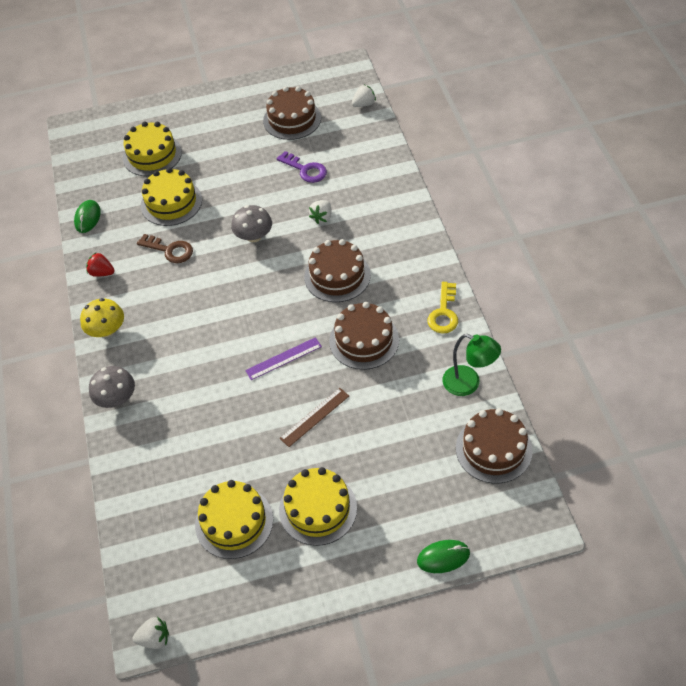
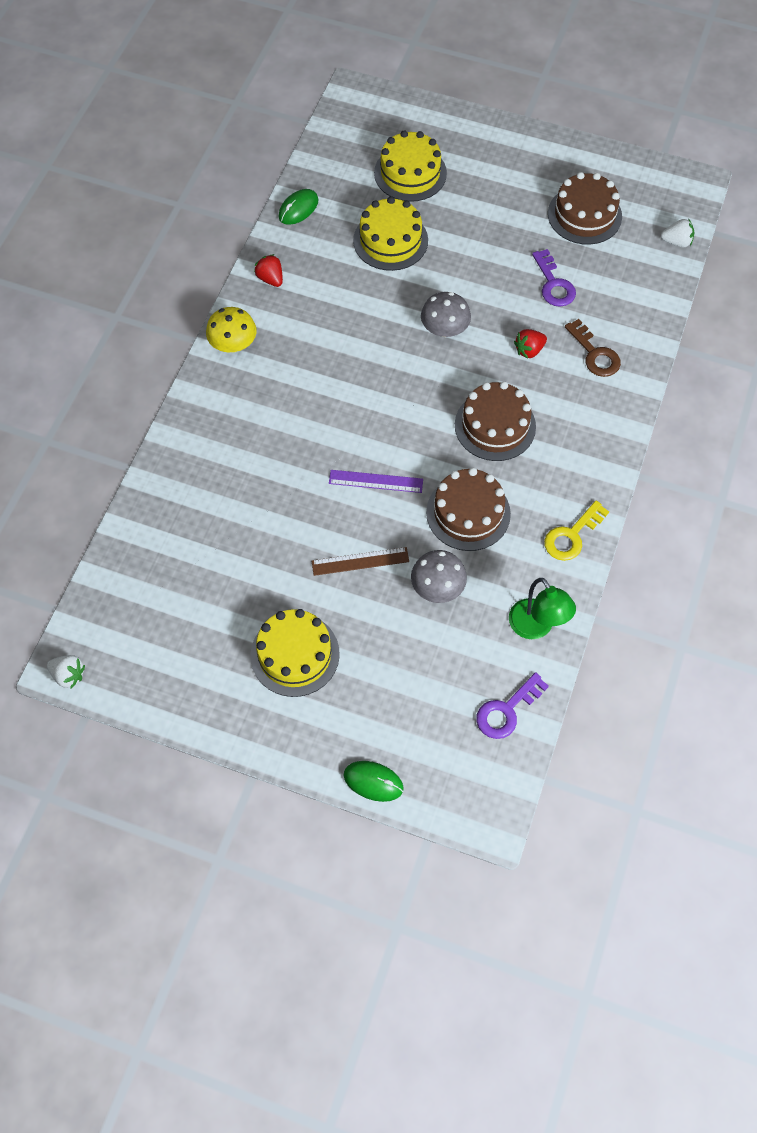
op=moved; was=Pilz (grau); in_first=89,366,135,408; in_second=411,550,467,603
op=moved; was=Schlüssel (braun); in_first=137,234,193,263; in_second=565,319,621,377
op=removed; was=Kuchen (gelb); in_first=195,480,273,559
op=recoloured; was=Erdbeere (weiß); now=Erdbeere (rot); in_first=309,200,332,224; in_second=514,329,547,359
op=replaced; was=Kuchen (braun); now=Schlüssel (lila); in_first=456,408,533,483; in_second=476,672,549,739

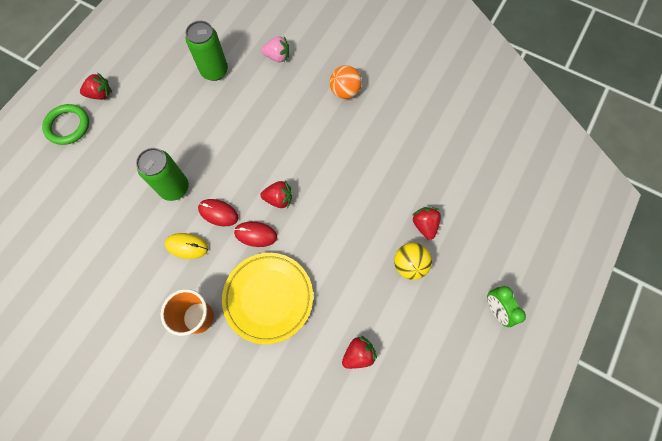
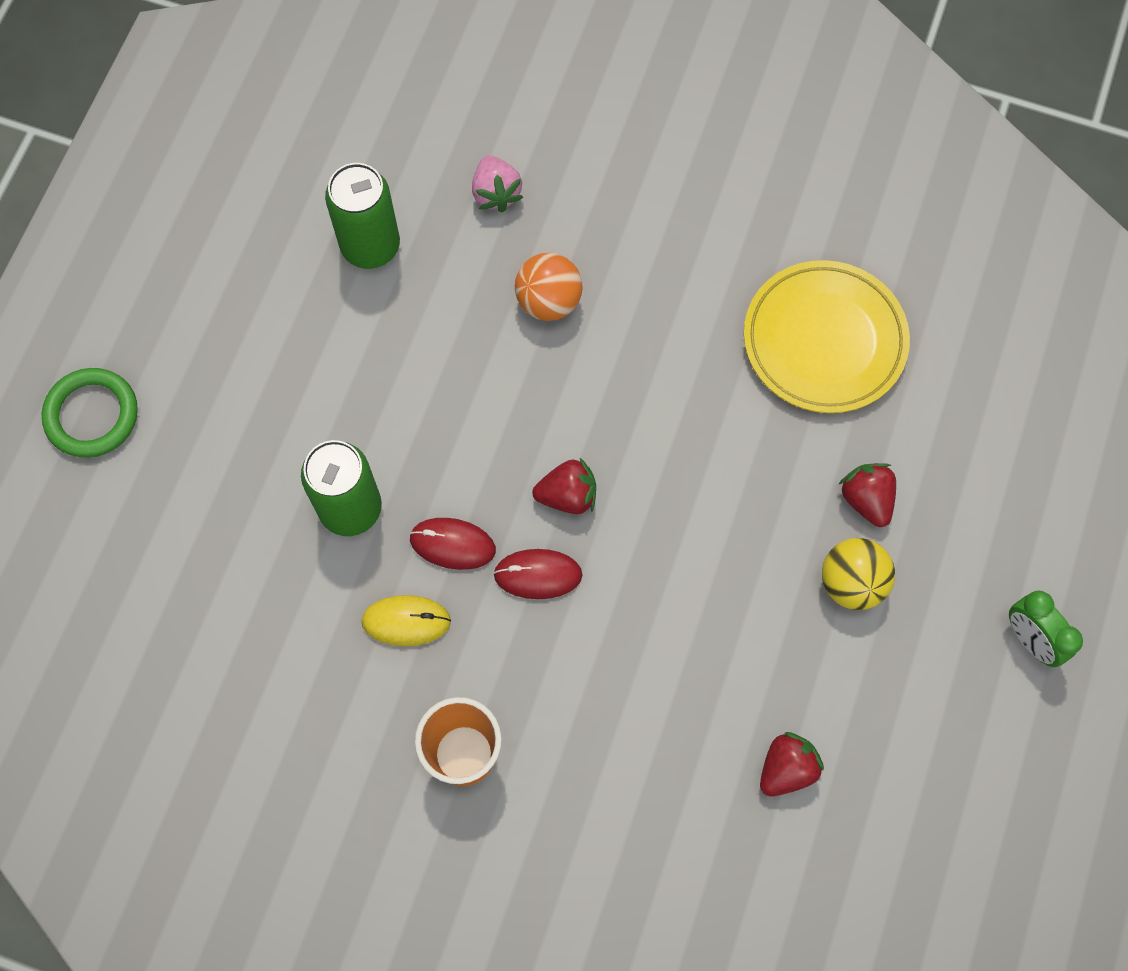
op=removed; was=Erdbeere (rot); in_first=80,72,112,100
op=moved; was=Teller (gelb); in_first=222,253,313,344; in_second=744,260,910,413
op=turned; was=Erdbeere (rosa); in_first=261,36,289,62; in_second=472,155,523,213; clockwise=75
op=moved; was=Ball (orange); in_first=329,65,362,99; in_second=515,253,582,321

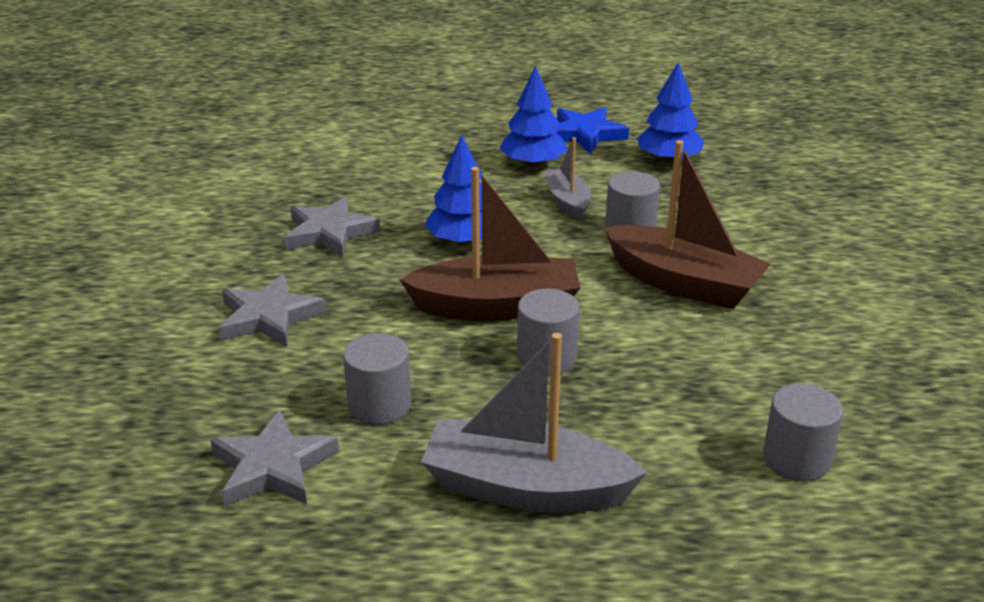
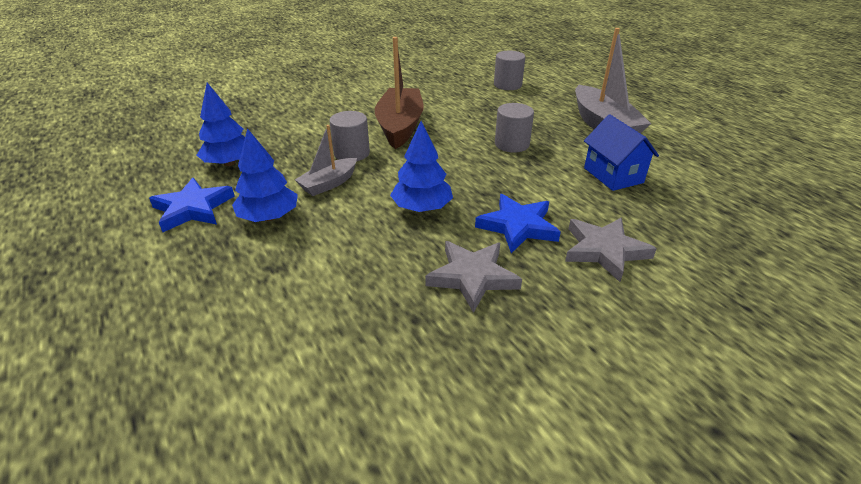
op=removed; was=Stern (grau); in_first=210,410,339,506
op=replaced; was=Vollzylinder (grau); now=Haus (blau); in_first=343,333,411,425; in_second=584,114,659,191
op=removed; was=Boot (braun); in_first=399,167,580,321
op=added; now=Stern (blau); in_second=475,194,561,253

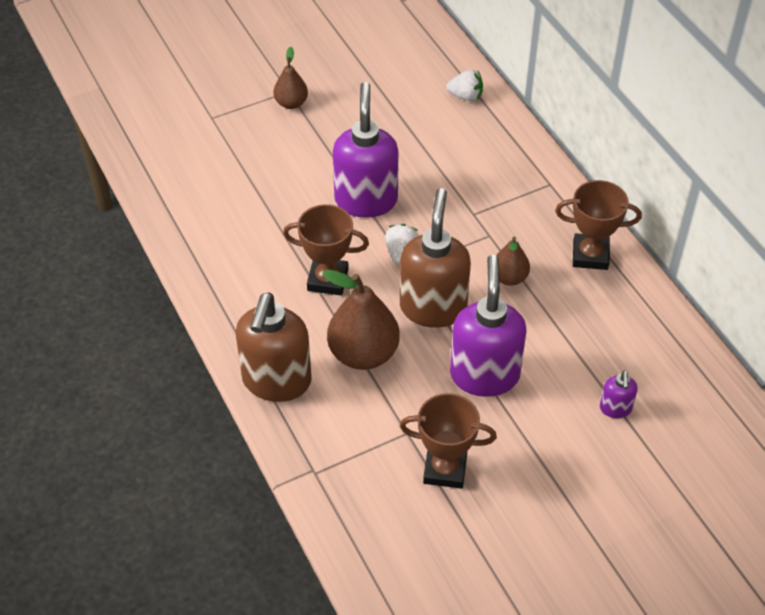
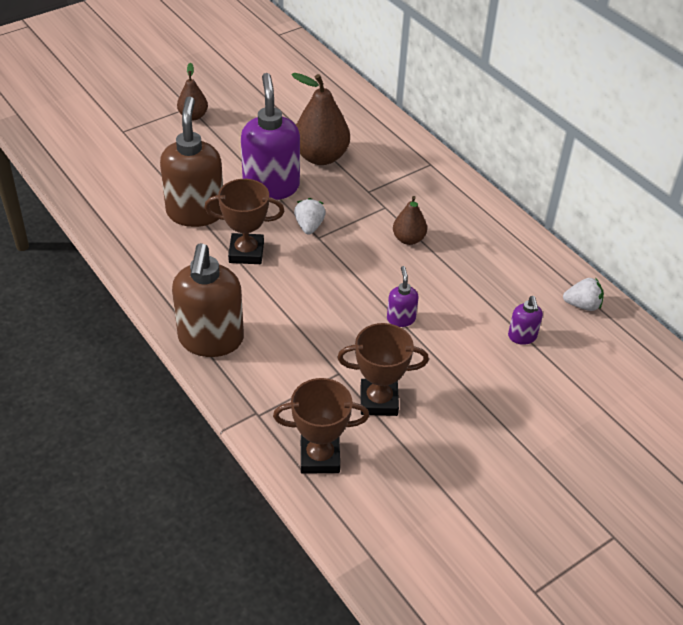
op=moved; was=Birne (braun); in_first=323,270,400,370; in_second=291,73,350,165
op=moved; was=Seifenspender (braun); in_first=400,188,471,328; in_second=160,96,223,227
op=moved; was=Erdbeere (weiß); in_first=446,70,483,101; in_second=563,278,604,311
op=resized; was=Seifenspender (lila); in_first=450,255,527,397; in_second=387,266,418,327; ratio=0.46
op=moved; was=Pokal (braun); in_first=555,180,642,270; in_second=273,378,369,473

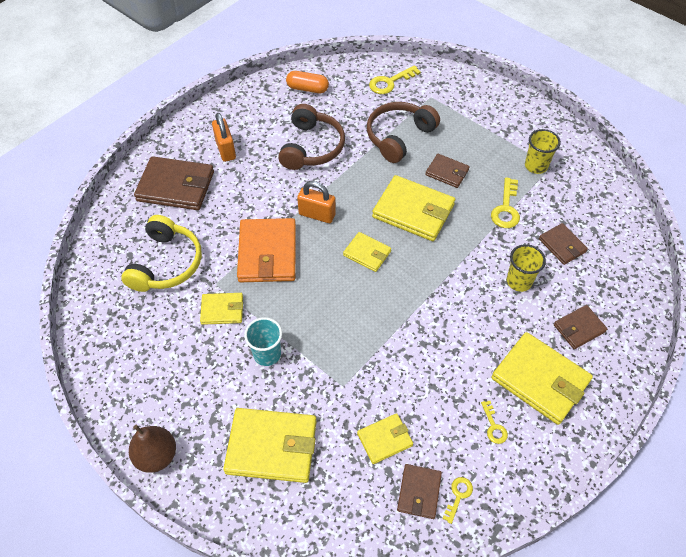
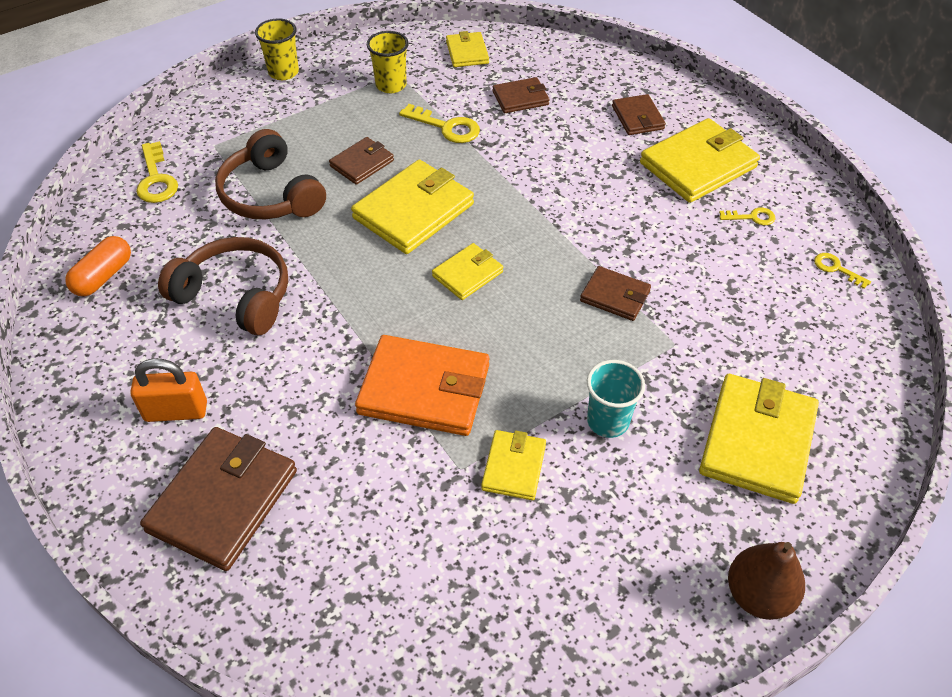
op=removed; was=Kopfhörer (gelb); in_first=121,215,202,292
op=removed; was=Vorhängeschloss (orange); in_first=297,181,336,223
op=moved; was=Geldbörse (gelb); in_first=357,413,413,464; in_second=446,31,489,67
op=moved; was=Geldbörse (braun); in_first=397,464,442,519; in_second=580,266,651,321
op=moved; was=Becher (gelb); in_first=506,244,546,292; in_second=255,18,299,80

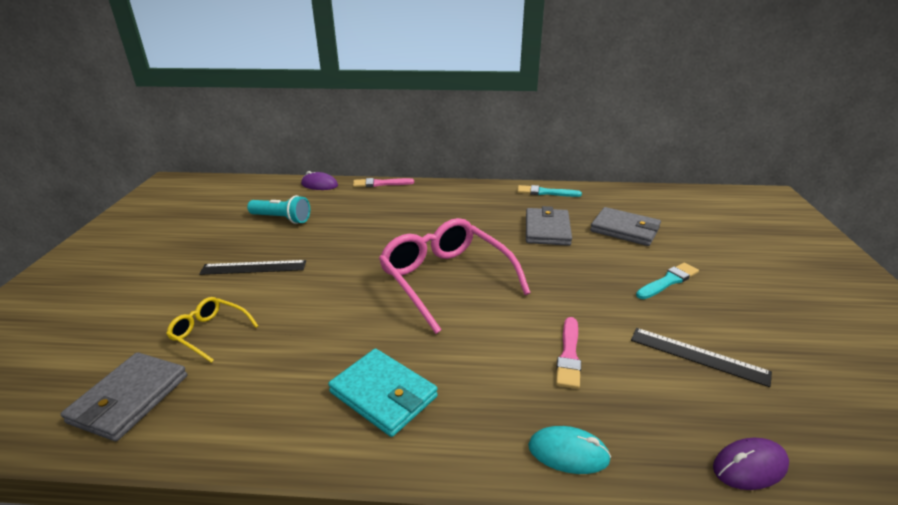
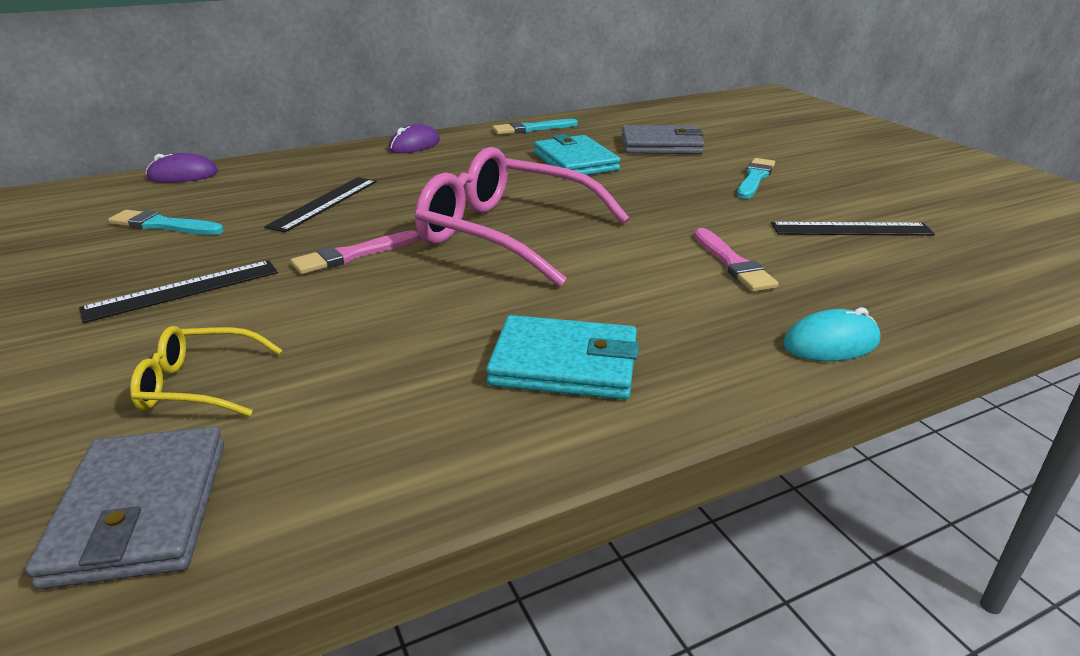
op=replaced; was=Taschenlampe (türkis); now=Pinsel (türkis); in_first=247,195,310,224; in_second=108,210,224,235
op=moved; was=Pinsel (rosa); in_first=353,178,414,187; in_second=291,230,419,274
op=recoloured; was=Geldbörse (grau); now=Geldbörse (türkis); in_first=526,206,572,246; in_second=534,134,621,175
op=moved; was=Computermaus (lila); in_first=713,438,789,490; in_second=389,124,440,153
op=added; now=Lineal (schwarz); in_second=264,177,377,232

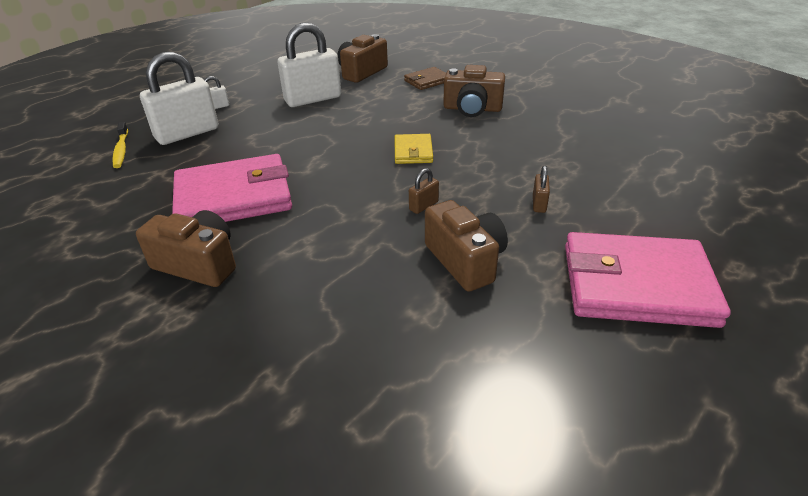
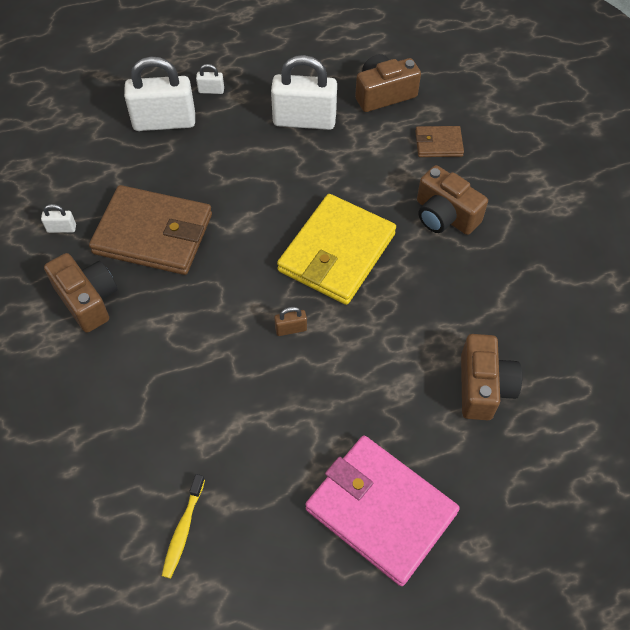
op=moved; was=Zahnbürste (gelb); in_first=112,122,128,168; in_second=162,474,205,579
op=recoloured; was=Geldbörse (rosa); now=Geldbörse (braun); in_first=172,154,292,222; in_second=89,185,212,275
op=resized; was=Geldbörse (gelb); in_first=395,134,433,164; in_second=277,194,396,305; ratio=2.07
op=moved; was=Kamera (braun); in_first=425,200,508,292; in_second=461,334,522,420
op=removed; was=Vorhängeschloss (braun); in_first=533,165,550,213
op=added; now=Vorhängeschloss (weiß); in_second=41,204,76,233

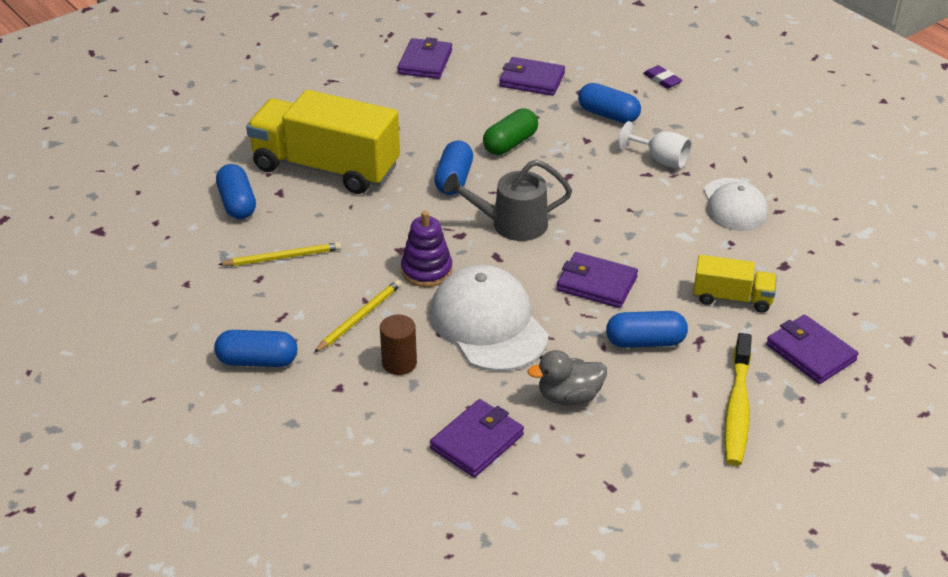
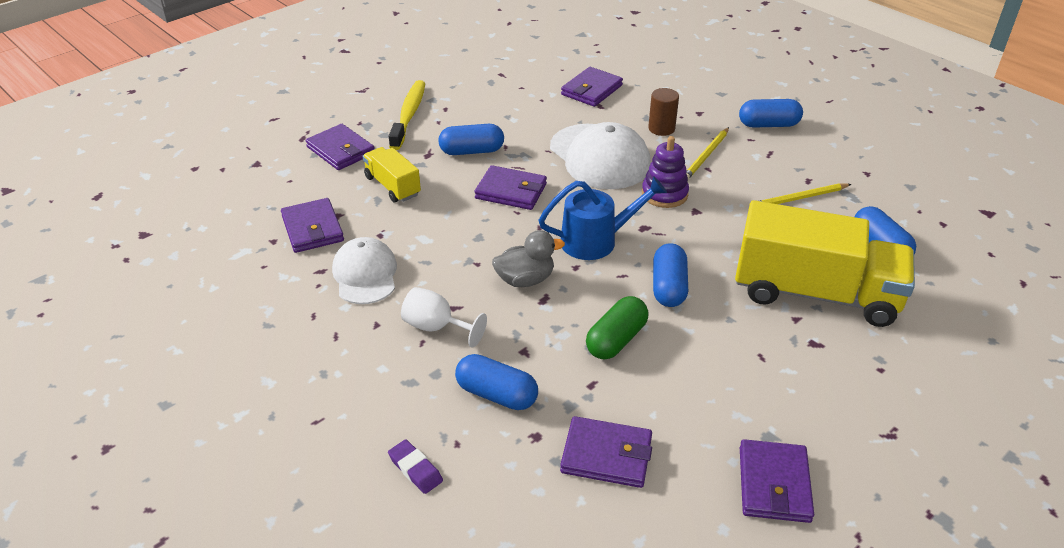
op=recoloured; was=Gießkanne (grau); now=Gießkanne (blau); in_first=443,159,572,241; in_second=538,176,667,260
op=moved; was=Ente (grau); in_first=527,350,607,406; in_second=492,230,565,287
op=turned; was=Lastwagen (gelb); in_first=693,255,777,313; in_second=363,147,421,202; clockwise=45
op=added; now=Geldbörse (lila); in_second=281,198,344,253

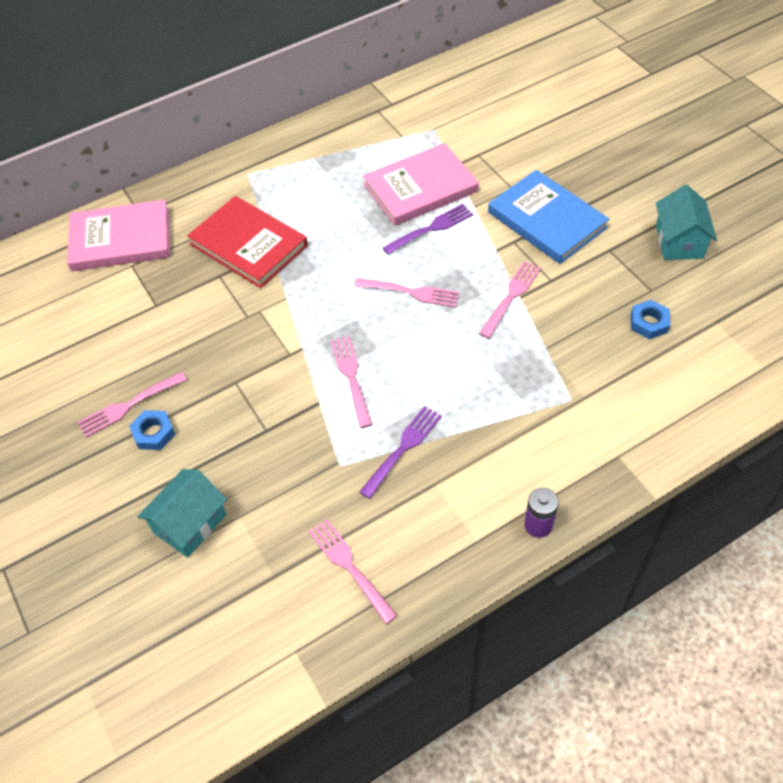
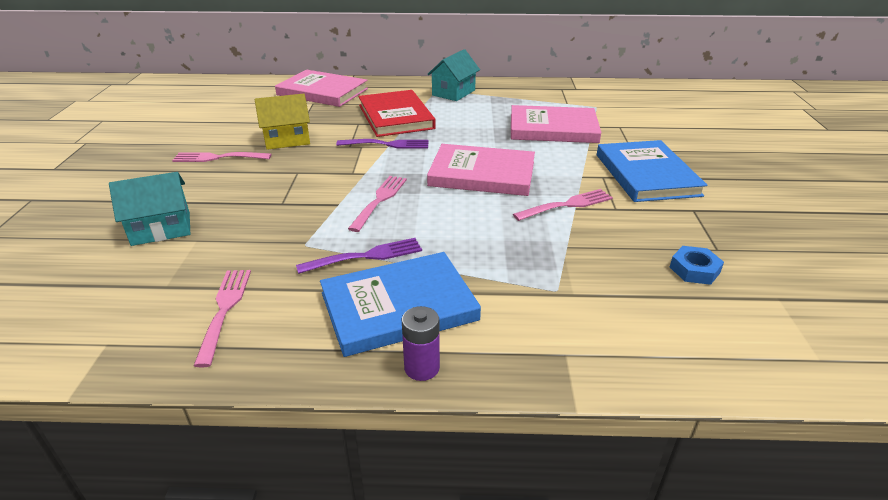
op=removed; was=Sechskantmutter (blau); in_first=129,410,175,450
op=replaced; was=Gabel (rosa); now=Buch (rosa); in_first=354,278,460,308; in_second=427,144,535,196
op=moved; was=Gabel (lila); in_first=383,204,473,255; in_second=336,139,428,148
op=moved; was=Haus (türkis); in_first=656,185,717,260; in_second=427,49,480,101
op=added; now=Haus (gelb); in_second=254,94,310,150
op=added; now=Buch (blau); in_second=320,252,481,357

